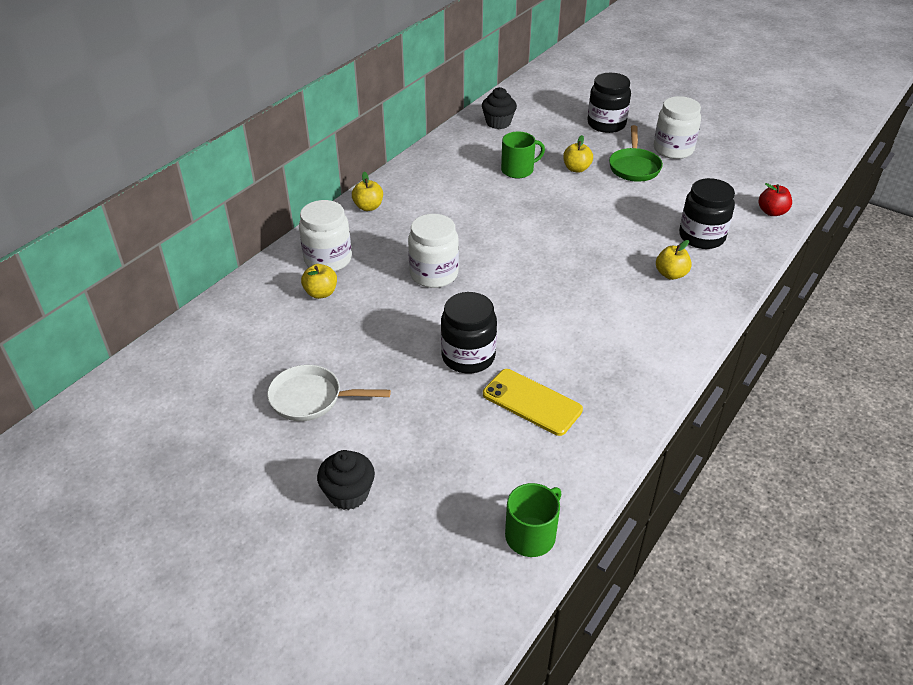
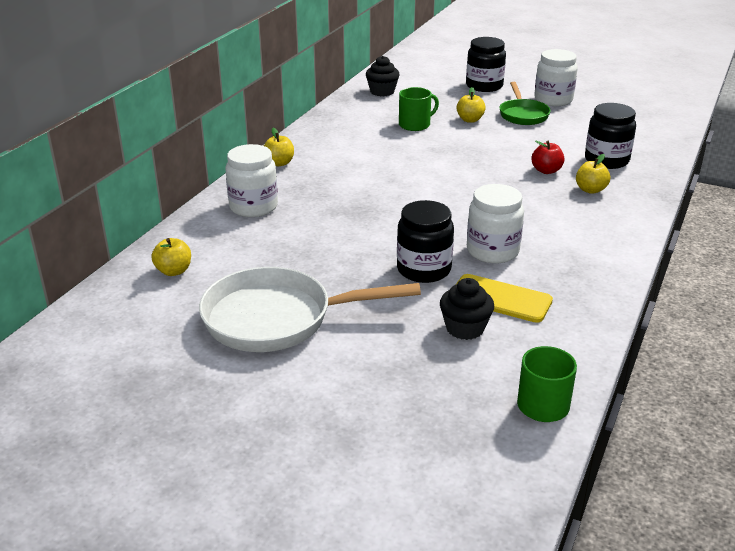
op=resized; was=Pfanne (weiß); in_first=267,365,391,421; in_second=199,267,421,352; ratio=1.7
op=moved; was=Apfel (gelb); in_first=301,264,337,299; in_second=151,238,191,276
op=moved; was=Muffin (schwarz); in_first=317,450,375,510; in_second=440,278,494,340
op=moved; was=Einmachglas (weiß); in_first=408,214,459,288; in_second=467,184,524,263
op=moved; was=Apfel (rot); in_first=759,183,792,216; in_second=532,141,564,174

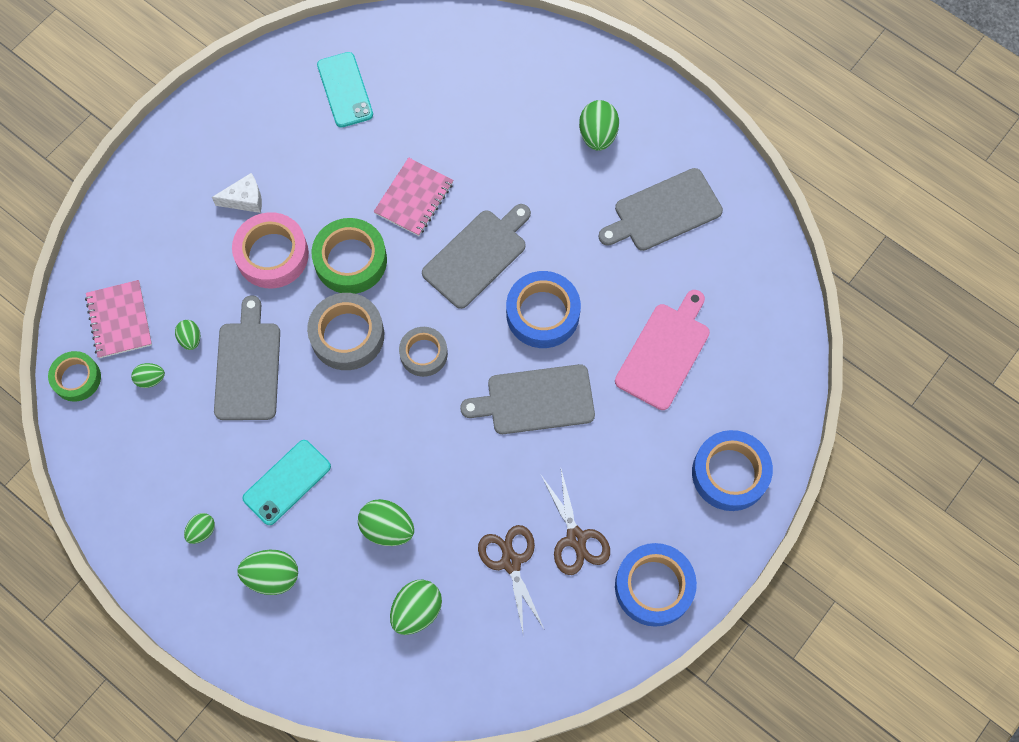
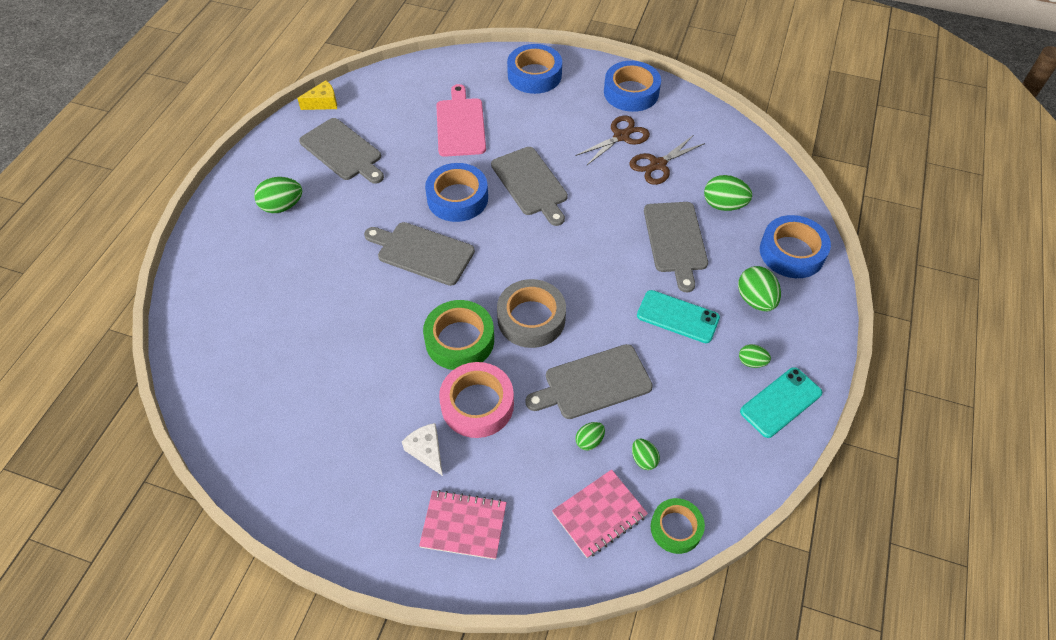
op=moved; was=Handy (türkis); in_first=317,52,373,127; in_second=740,367,822,438
op=replaced; was=Ei (grün); now=Schneidebrett (grau); in_first=358,499,414,546; in_second=644,202,708,292
op=moved; was=Notizbuch (rosa); in_first=373,157,453,236; in_second=419,490,507,560
op=removed; was=Klebeband (grau); in_first=399,327,448,377
op=turned; was=Schneidebrett (rosa); in_first=615,290,710,410; in_second=436,84,486,157; clockwise=75
op=added; now=Käse (gelb); in_second=297,80,337,110
op=added; now=Klebeband (blau); in_second=760,215,831,278

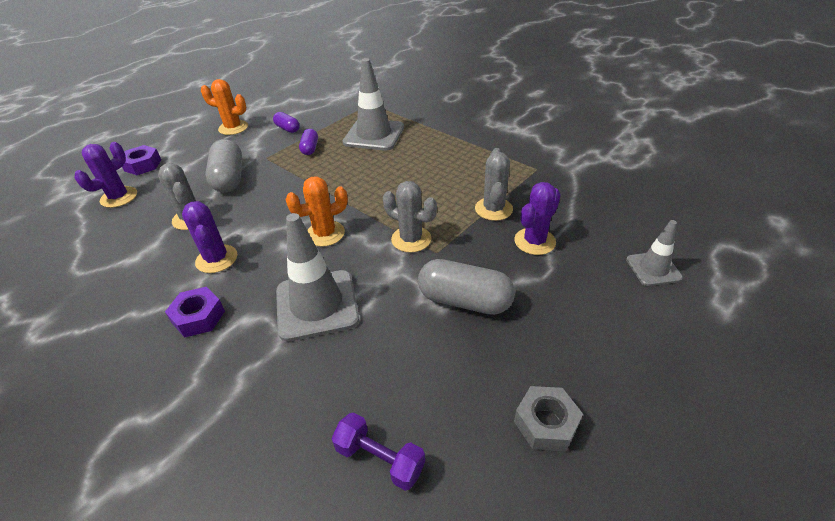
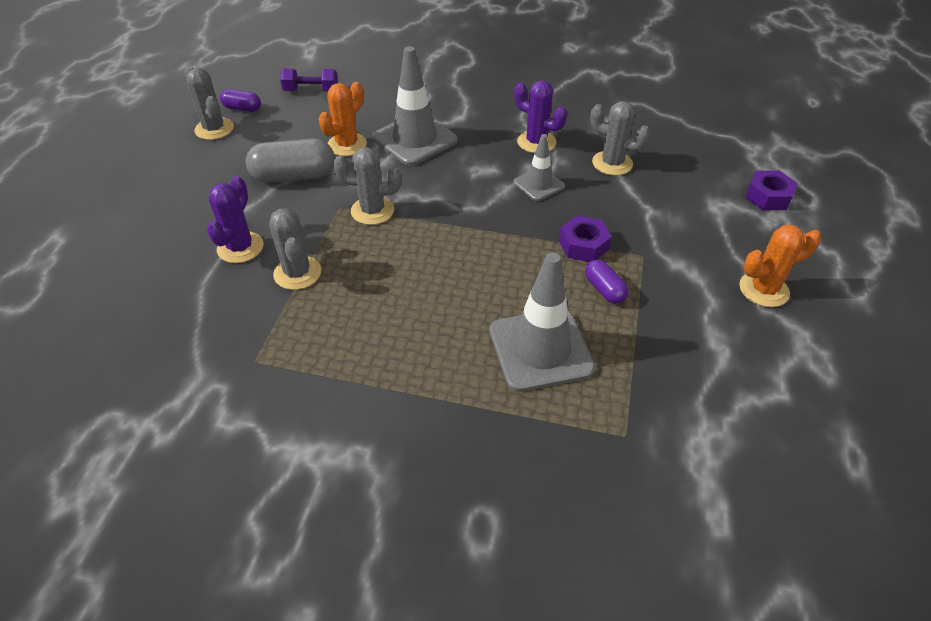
op=removed; was=Kaktus (lila); in_first=75,142,137,208
op=moved; was=Sechskantmutter (lila); in_first=165,287,225,338; in_second=559,216,612,262
op=removed; was=Kapsel (grau); in_first=205,139,242,192
op=moved; was=Kapsel (lila); in_first=273,112,300,133; in_second=220,89,261,112
op=moved; was=Kaktus (orange); in_first=285,176,348,247; in_second=319,82,367,156
op=replaced; was=Sechskantmutter (grau); now=Kaktus (grau); in_first=514,386,583,451; in_second=185,67,234,140
op=moved; was=Leitkegel (grau); in_first=626,220,683,286; in_second=514,134,565,201

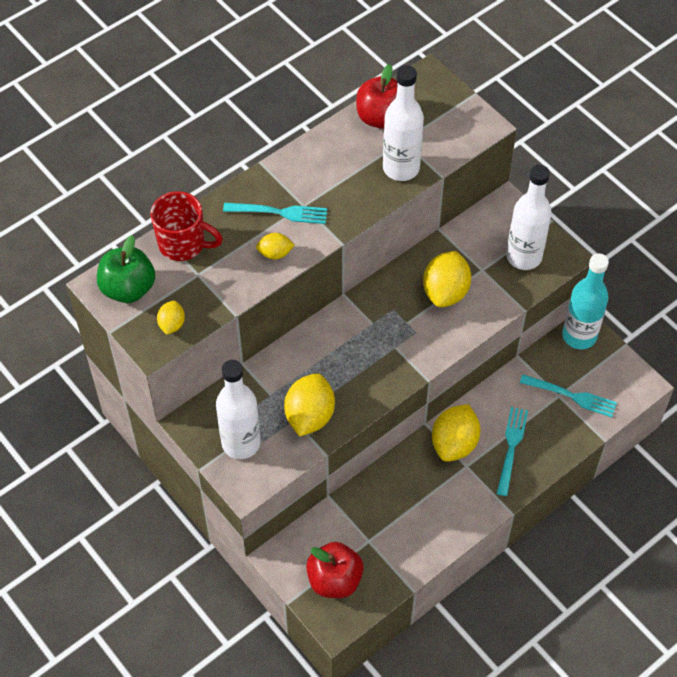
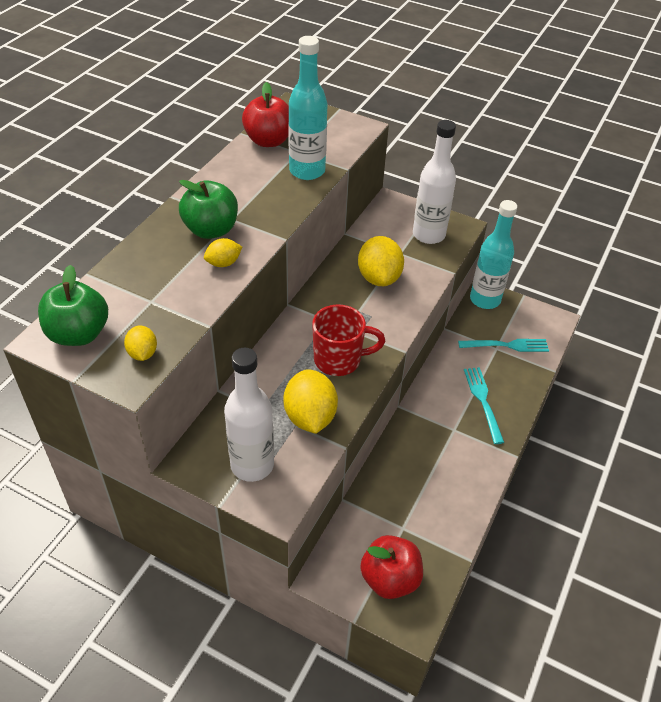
op=moved; was=Tasse (rot); in_first=150,191,223,261; in_second=312,304,385,376
op=replaced; was=Gabel (türkis); now=Apfel (grün); in_first=223,203,328,224; in_second=179,180,238,239
op=recoloured; was=Flasche (weiß); now=Flasche (türkis); in_first=383,65,424,181; in_second=288,36,328,180
op=removed; was=Zitrone (gelb); in_first=432,404,480,462

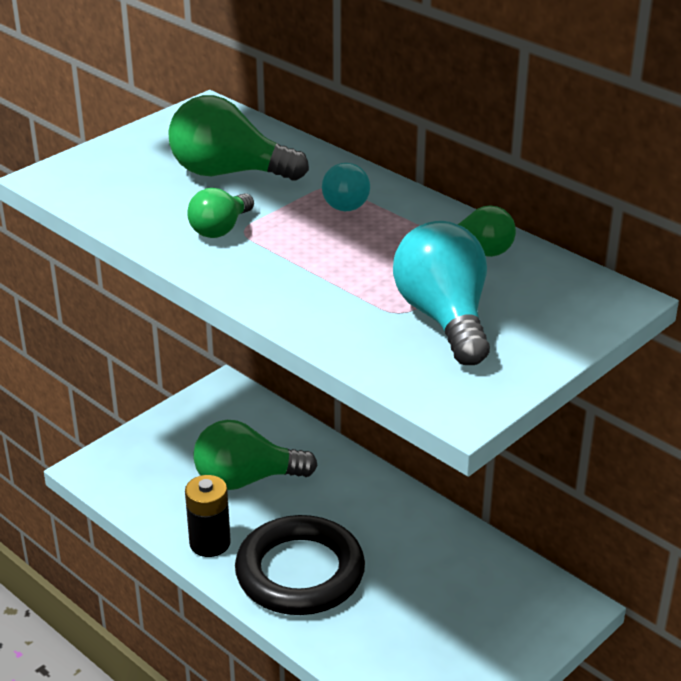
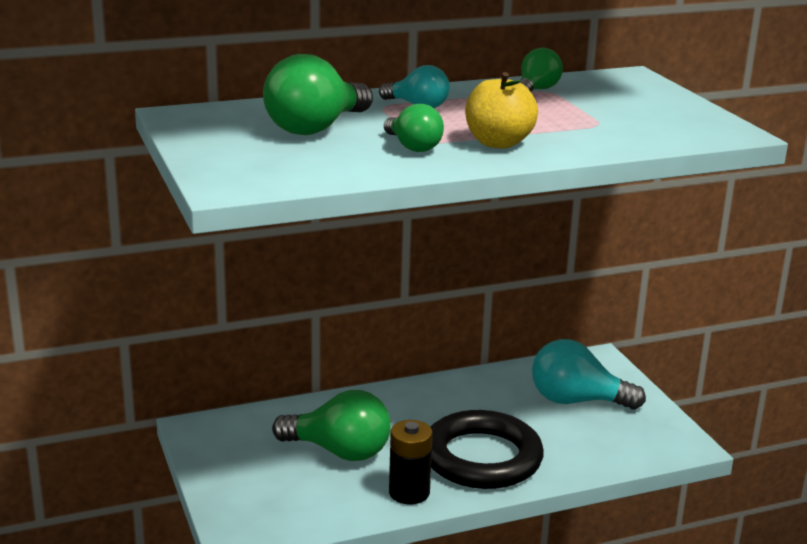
op=turned; was=Glühbirne (grün); in_first=193,420,317,490; in_second=272,390,391,461; clockwise=-90
op=moved; was=Glühbirne (türkis); in_first=393,221,490,365; in_second=532,339,646,409
op=added; now=Apfel (gelb); in_second=465,72,538,149

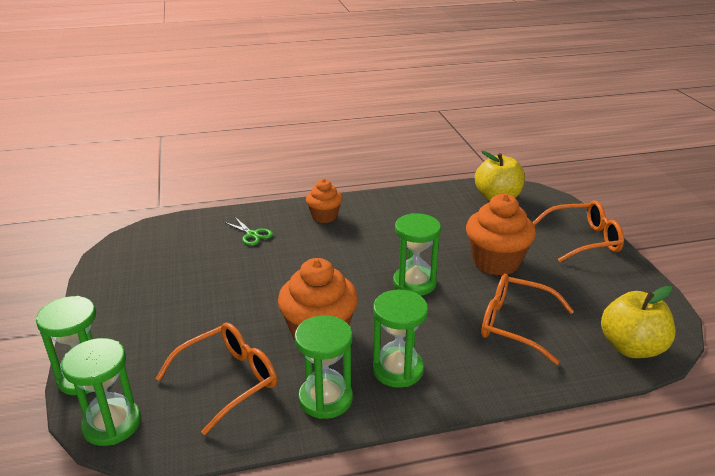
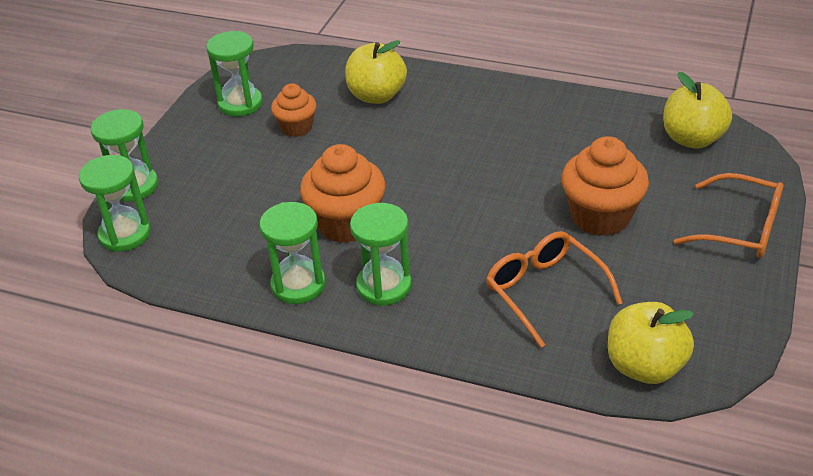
op=removed; was=Brille (orange); in_first=156,322,277,435
op=replaced; was=Schere (grün); now=Apfel (gelb); in_first=224,216,273,246; in_second=345,40,407,104
op=moved; was=Muffin (orange); in_first=306,179,342,223; in_second=271,83,316,137
op=moved; was=Sanduhr (grün); in_first=393,213,441,296; in_second=206,31,263,117

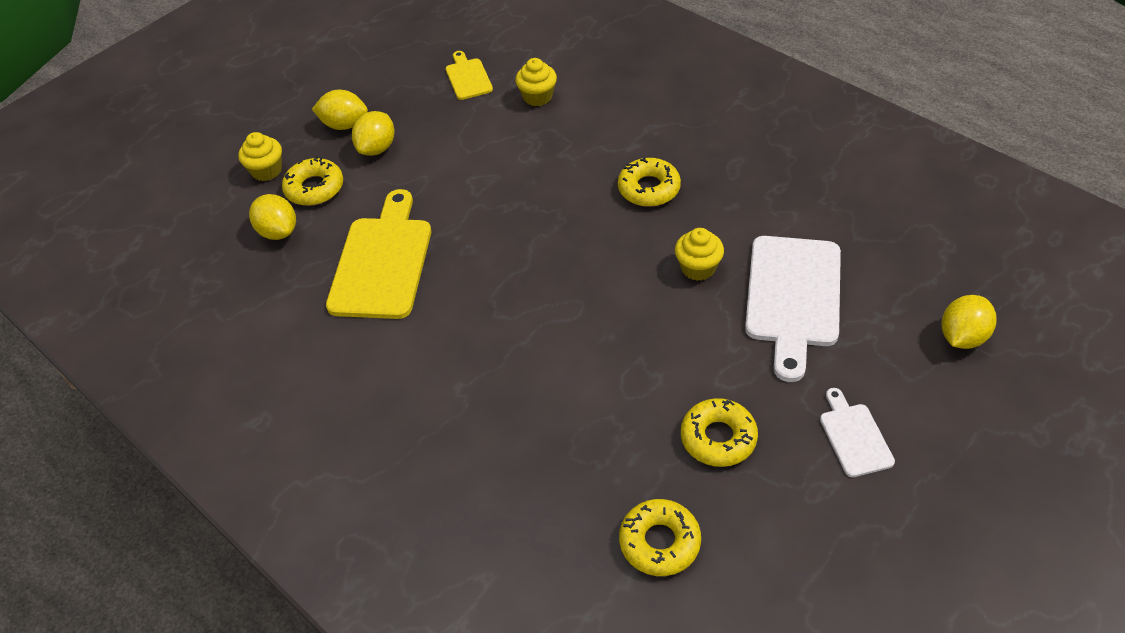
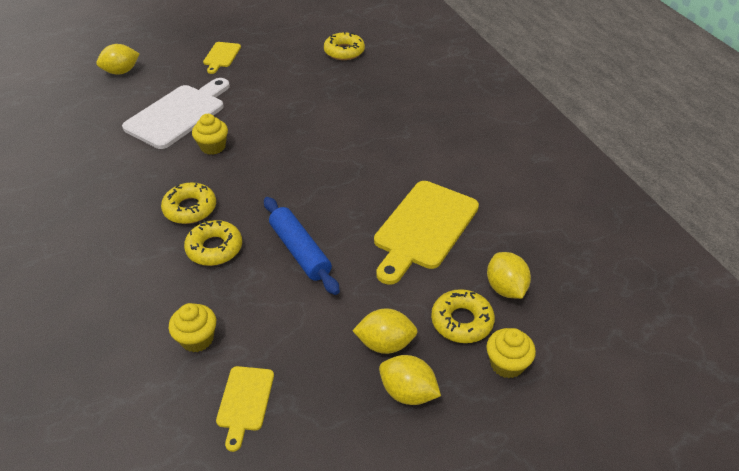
op=turned; was=Zitrone (gelb); in_first=352,111,394,156; in_second=352,308,418,354; clockwise=45
op=moved; was=Donut (gelb); in_first=681,398,758,467; in_second=184,220,242,266
op=recoloured; was=Schneidebrett (weiß); now=Schneidebrett (gelb); in_first=820,388,895,477; in_second=203,42,241,74
op=added; now=Nudelholz (blau); in_second=264,197,340,295

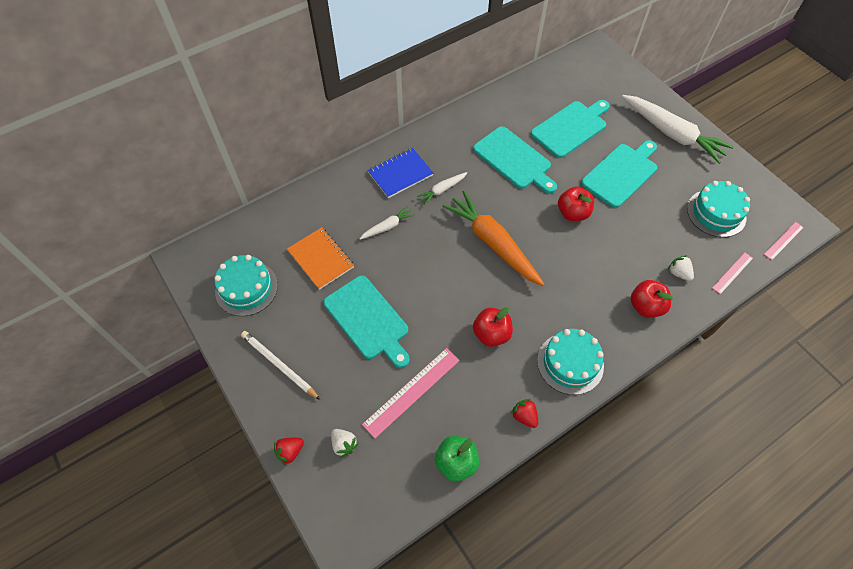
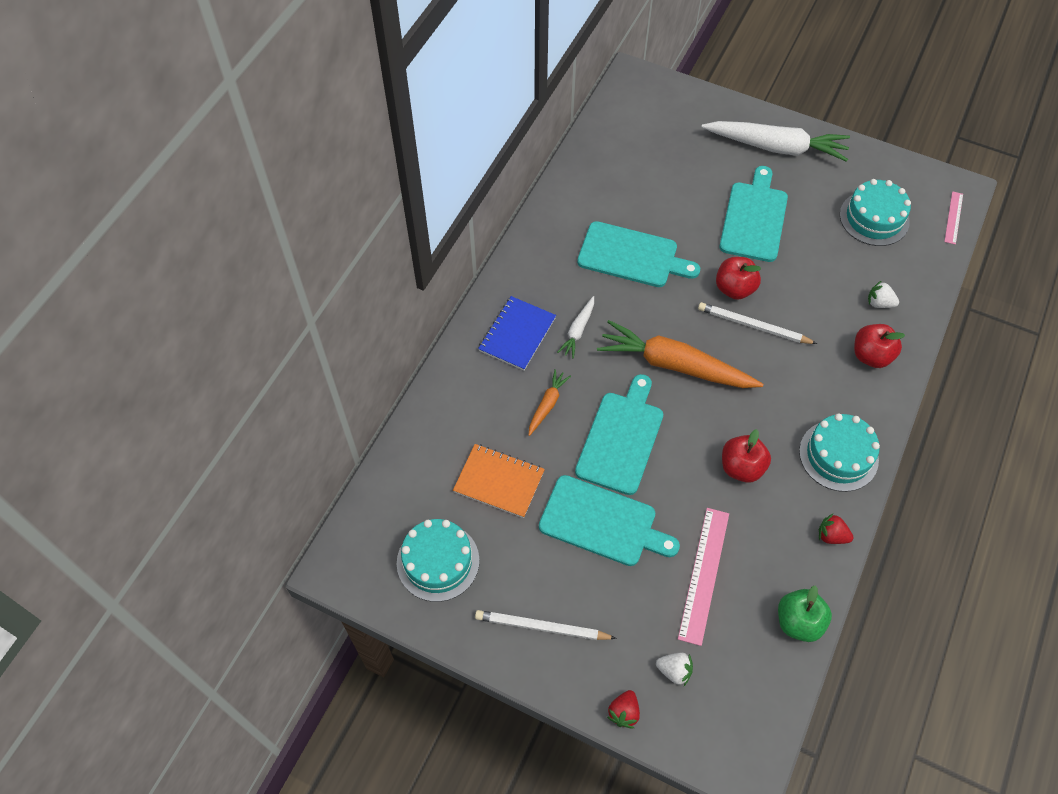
op=recoloured; was=Karotte (weiß); now=Karotte (orange); in_first=359,206,415,240; in_second=529,369,571,436
op=moved; was=Schneidebrett (türkis); in_first=531,100,610,158; in_second=575,374,663,495
op=removed; was=Lineal (rosa); in_first=712,253,753,294
op=added; now=Bleistift (weiß); in_second=698,302,817,344

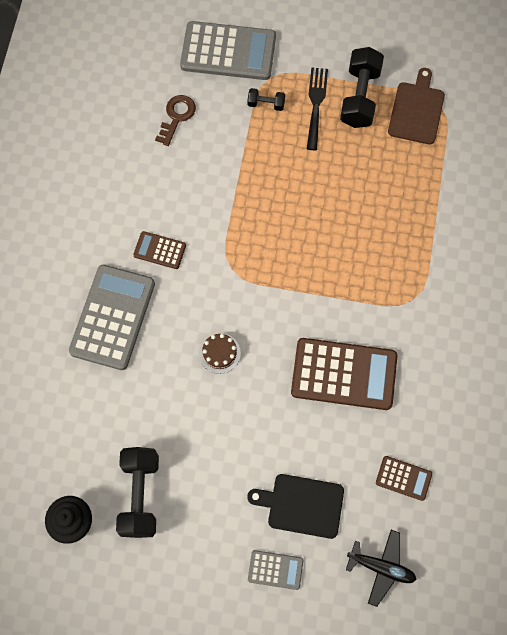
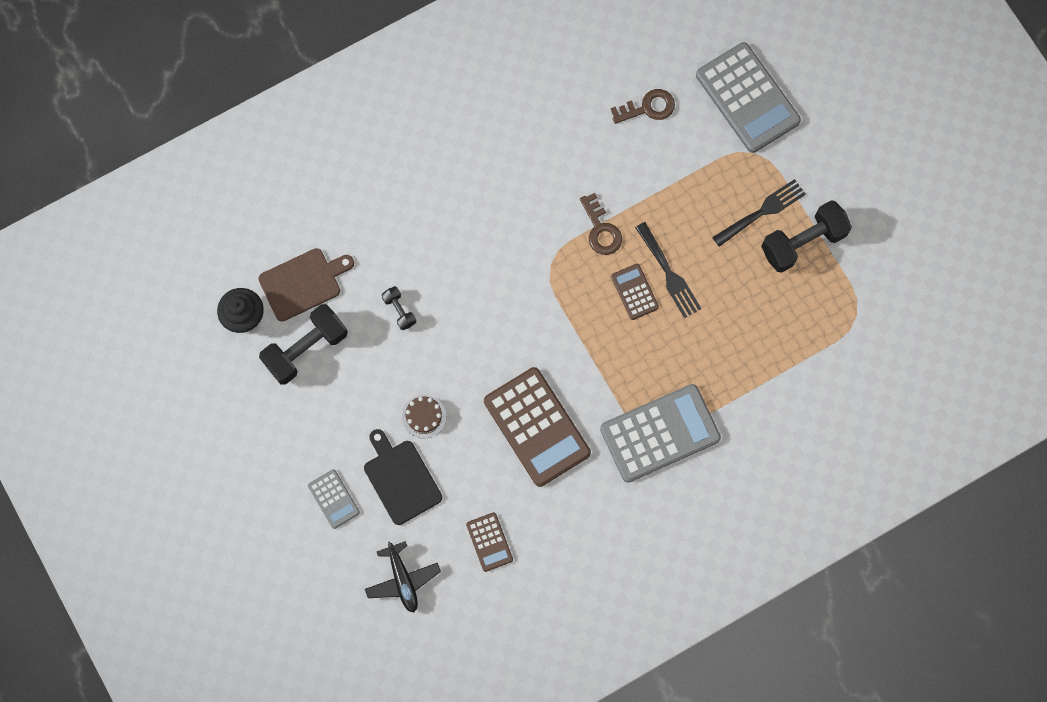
op=moved; was=Taschenrechner (grau); in_first=69,265,155,370; in_second=600,384,721,483
op=moved; was=Taschenrechner (braun); in_first=133,231,186,269; in_second=611,264,659,320
op=moved; was=Kuchen (braun); in_first=199,333,241,374; in_second=402,395,446,438
op=moved; was=Hantel (schwarz); in_first=247,88,285,111; in_second=382,286,416,330
op=moved; was=Schneidebrett (braun); in_first=388,68,445,144; in_second=258,248,354,321
op=added; now=Schlüssel (braun); in_second=580,193,622,255
op=added; now=Gabel (schwarz); in_second=635,222,701,318

